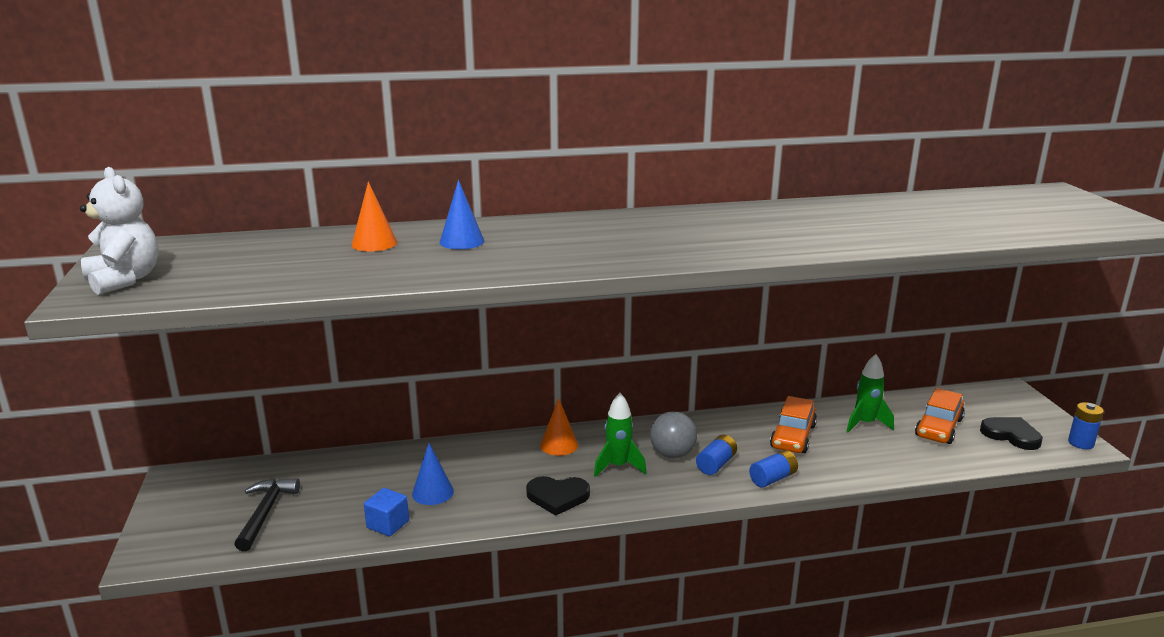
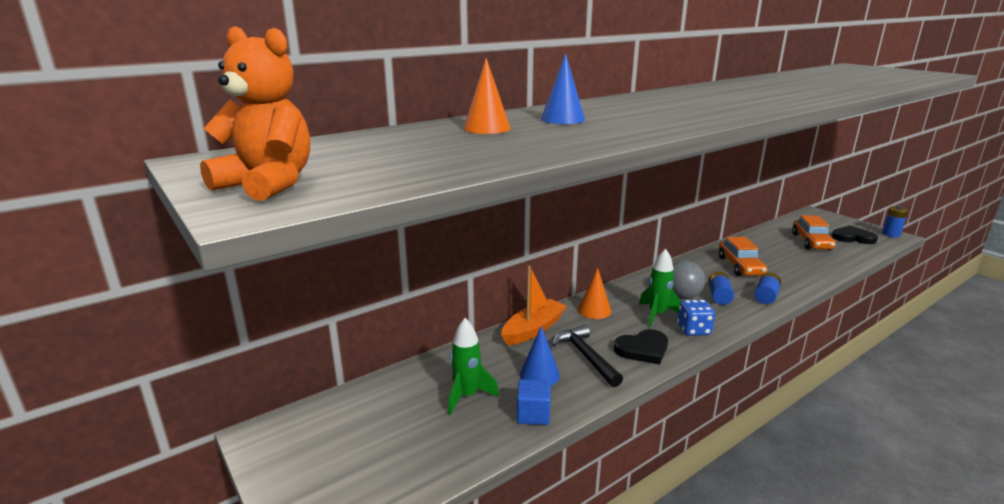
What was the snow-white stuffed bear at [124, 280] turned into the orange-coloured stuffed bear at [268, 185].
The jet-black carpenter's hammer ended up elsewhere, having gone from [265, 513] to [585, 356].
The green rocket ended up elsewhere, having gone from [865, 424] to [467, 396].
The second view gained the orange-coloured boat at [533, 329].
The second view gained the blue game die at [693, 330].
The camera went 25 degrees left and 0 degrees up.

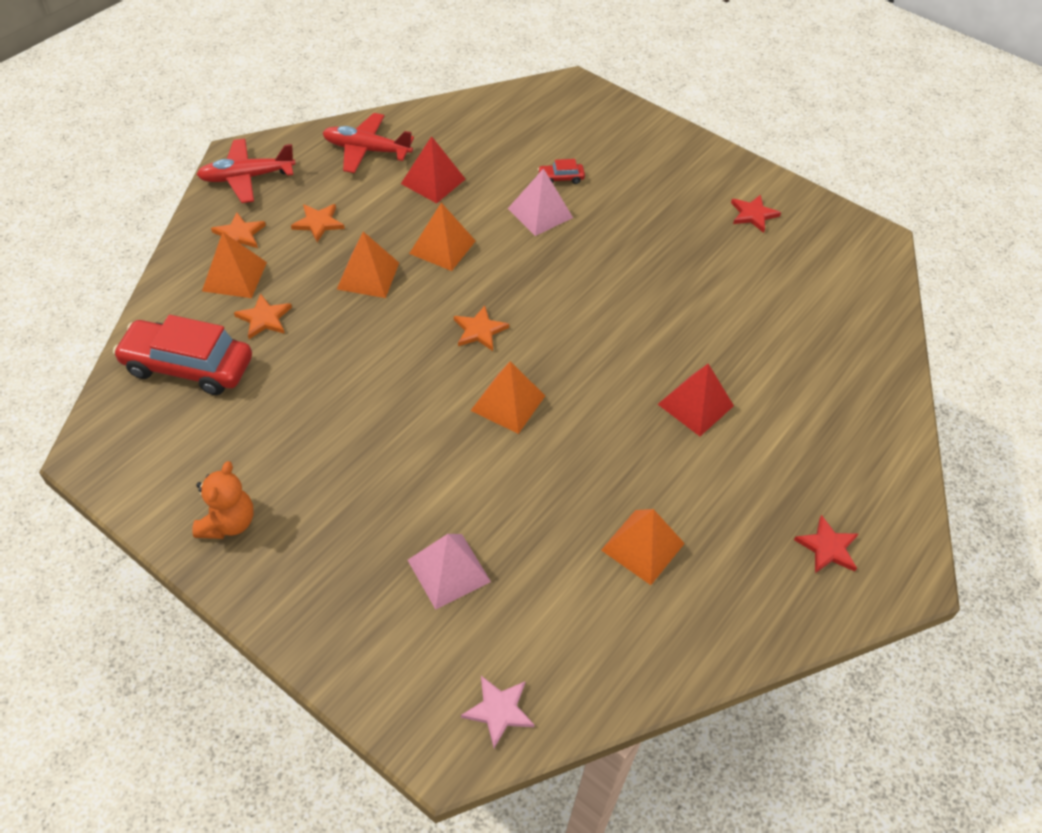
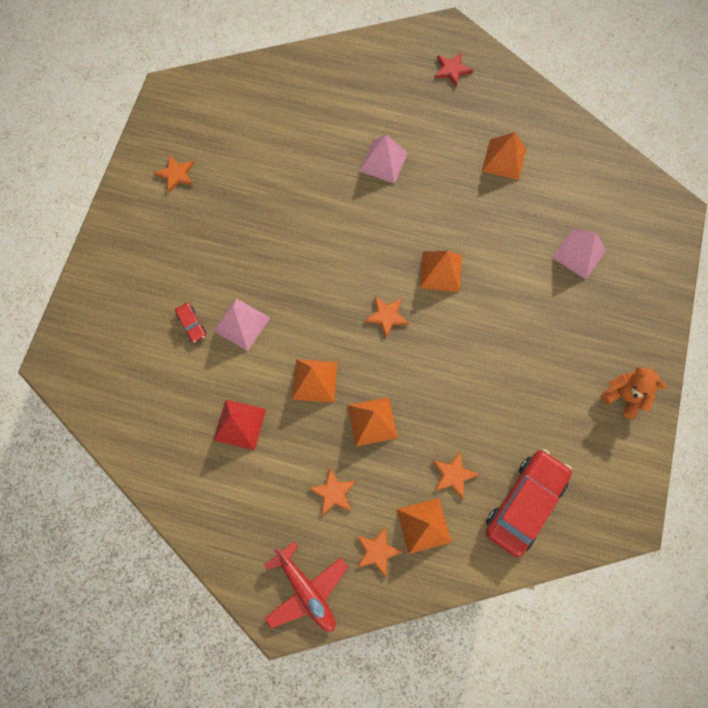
The red automobile at [188, 366] ended up facing another way, 135 degrees counterclockwise from before.
The orange-coloured stuffed bear at [228, 523] ended up facing another way, 45 degrees clockwise from before.
The second view lost the red plane at [366, 150].
The second view lost the rose-pink five-pointed star at [499, 710].
What was the red solid pyramid at [695, 405] turned into the rose-pink solid pyramid at [383, 161].
What was the red five-pointed star at [753, 214] turned into the orange-coloured five-pointed star at [176, 174].
The camera went 110 degrees left and 20 degrees up.

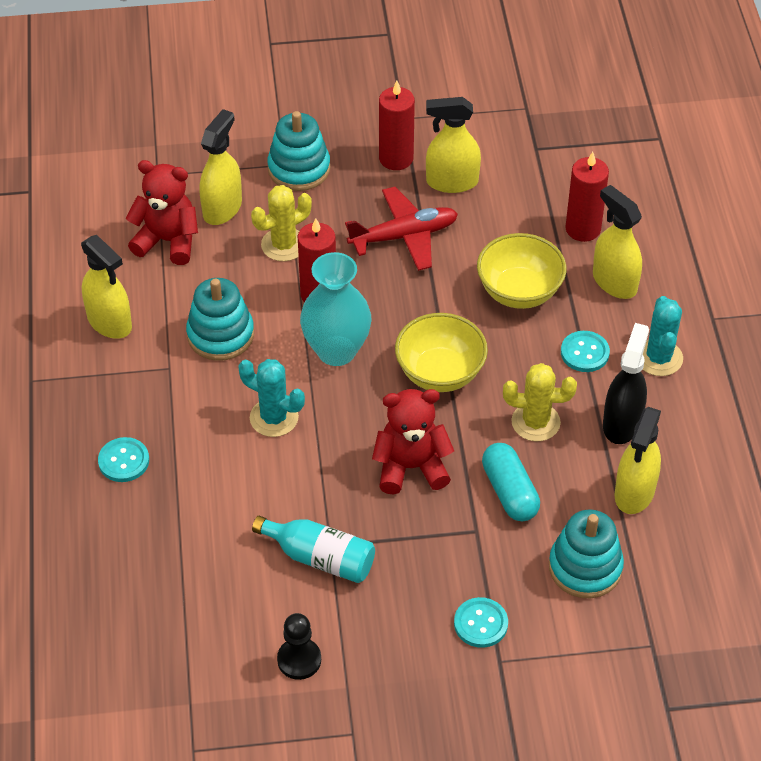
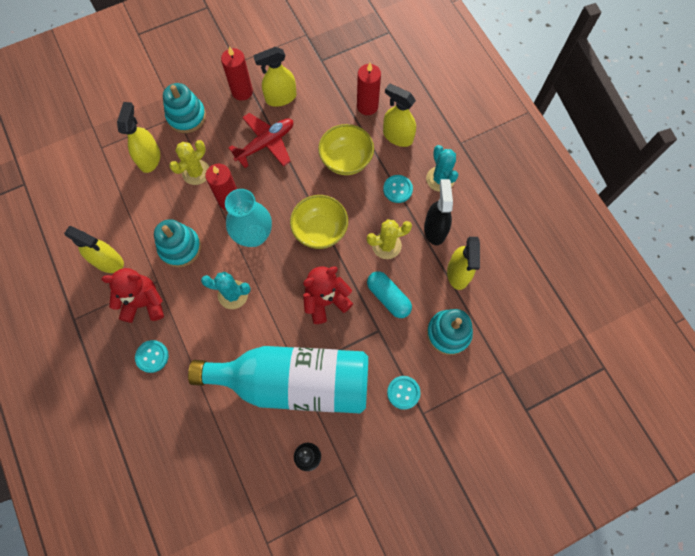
The red stuffed bear ended up elsewhere, having gone from [168, 241] to [144, 303].
The size of the aqua flask at [320, 558] changed by a factor of 2.20.
The camera went 20 degrees left and 20 degrees up.

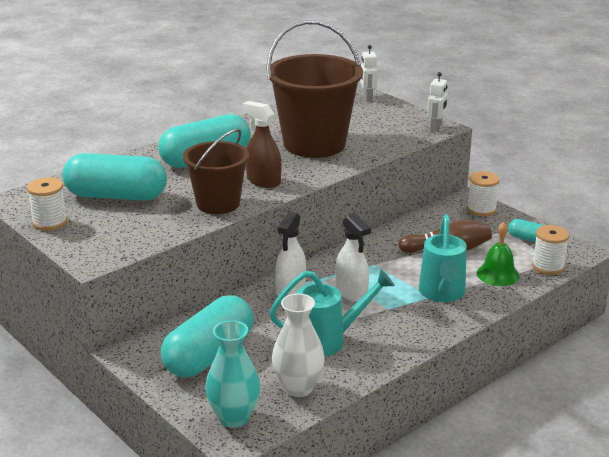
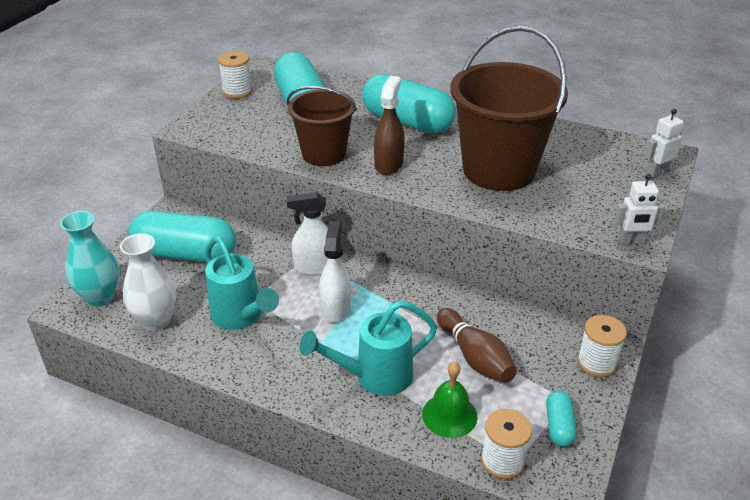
The snow-white sprayer at [351, 292] ended up facing another way, 150 degrees clockwise from before.
The camera went 65 degrees right and 10 degrees up.

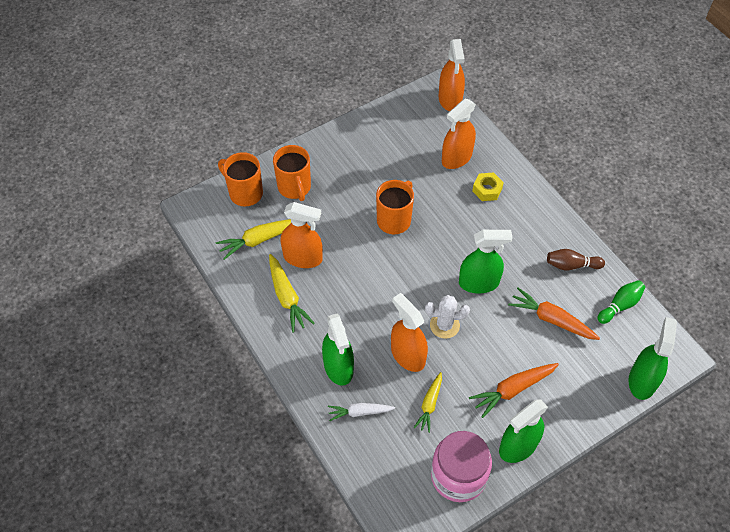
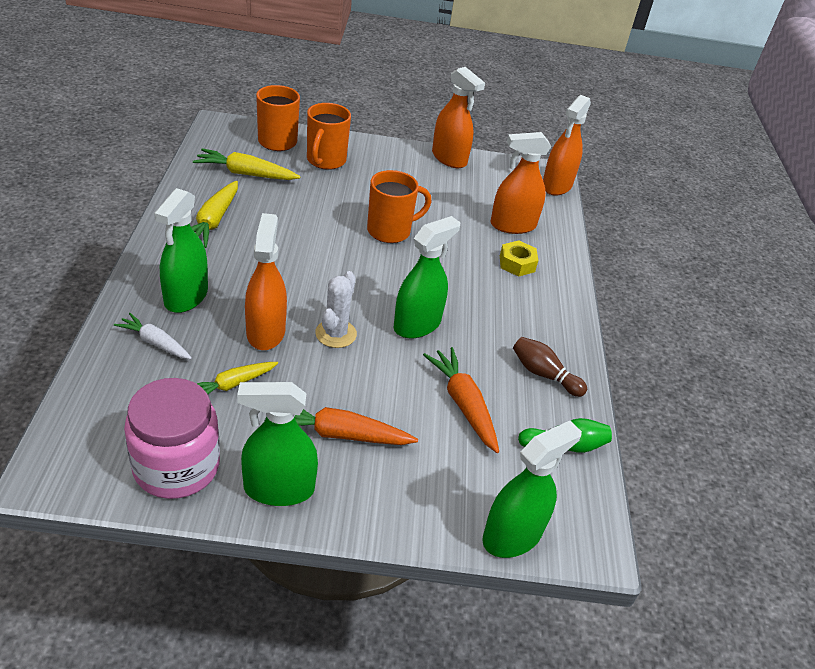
The orange-coloured sprayer ended up elsewhere, having gone from [303, 258] to [449, 158].
The snow-white cactus at [444, 325] ended up facing another way, 75 degrees clockwise from before.
The green sprayer at [479, 283] ended up facing another way, 75 degrees counterclockwise from before.
The camera went 30 degrees right and 15 degrees down.

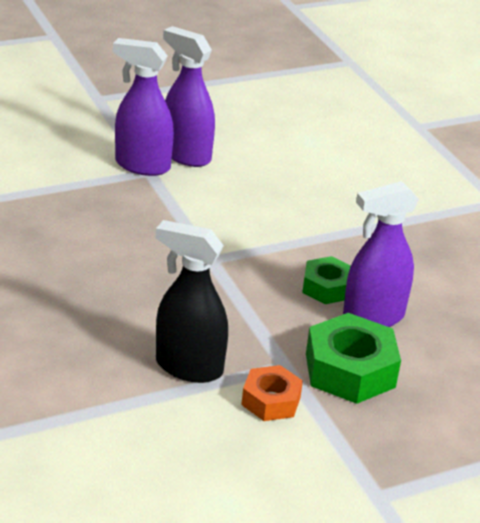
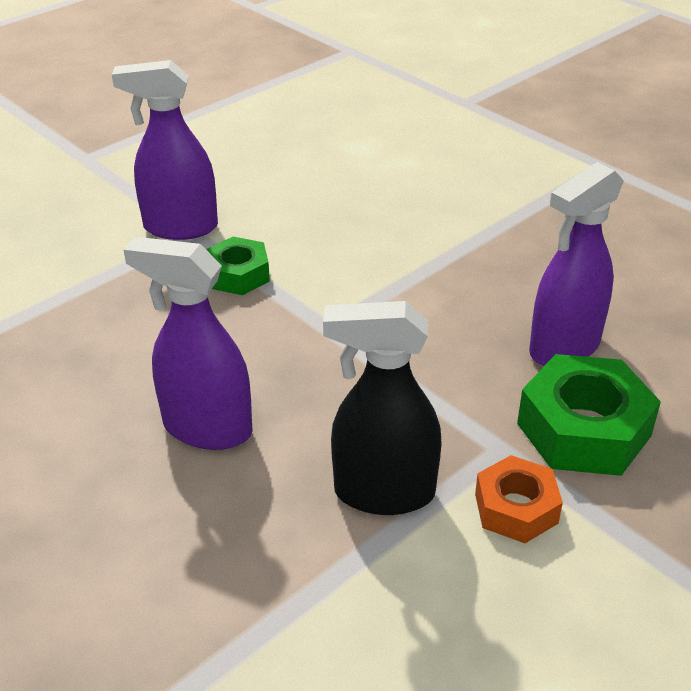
The violet sprayer ended up elsewhere, having gone from [186, 155] to [207, 428].
The green hex nut ended up elsewhere, having gone from [327, 287] to [238, 275].
The camera went 15 degrees left and 5 degrees up.

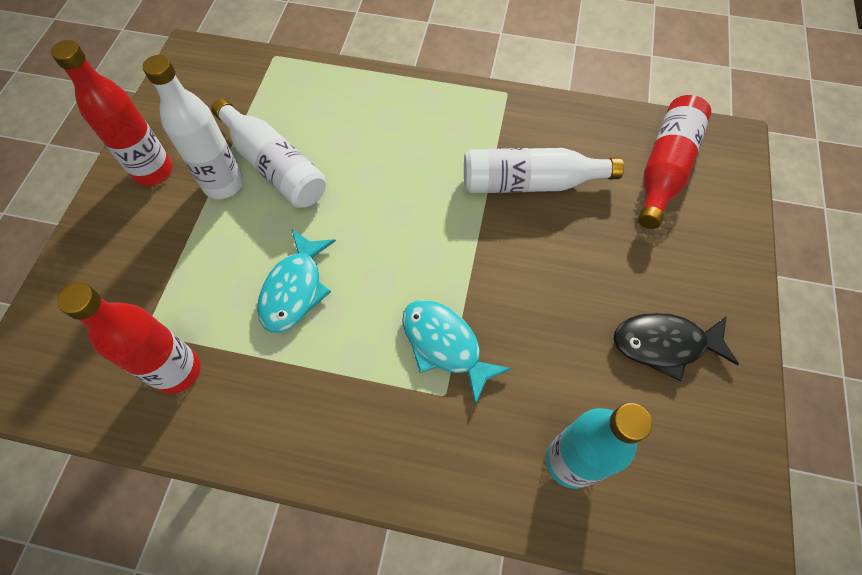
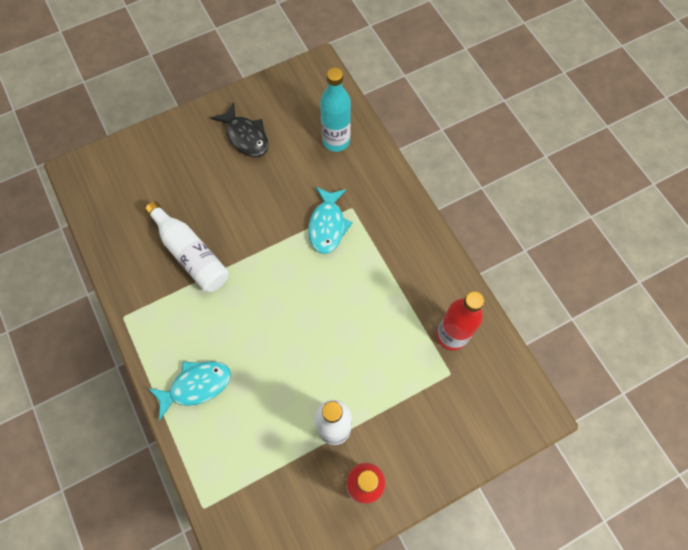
The second view lost the snow-white flask at [274, 166].
The aqua toy fish ended up elsewhere, having gone from [294, 289] to [196, 386].
The second view lost the red flask at [665, 168].
The camera went 130 degrees left and 5 degrees up.

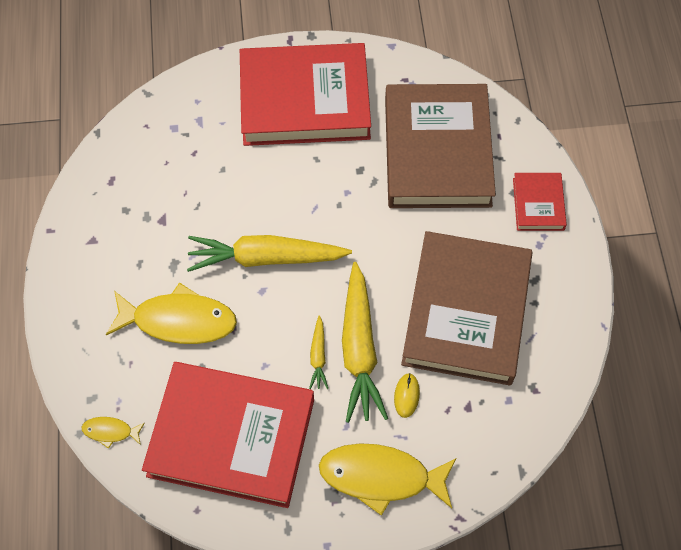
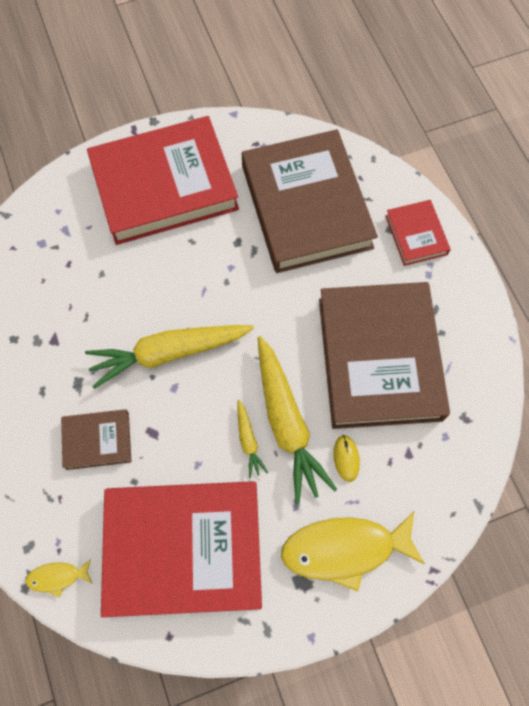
Where the yellow toy fish stood at [178, 320], the russet hardcover came to stand at [97, 440].
The camera went 15 degrees left and 5 degrees up.

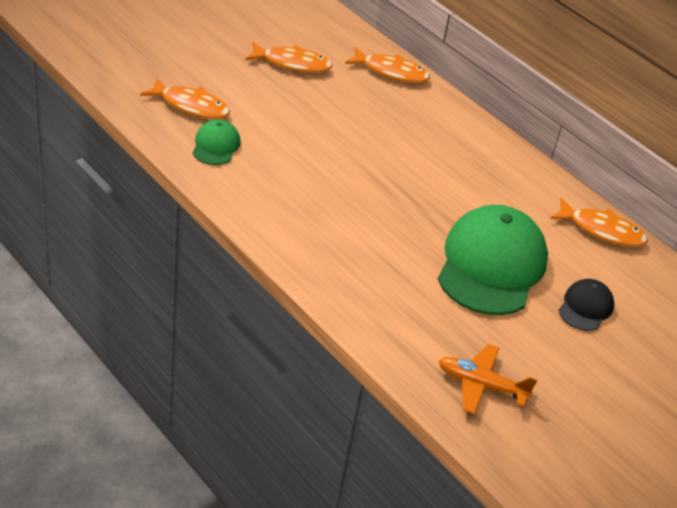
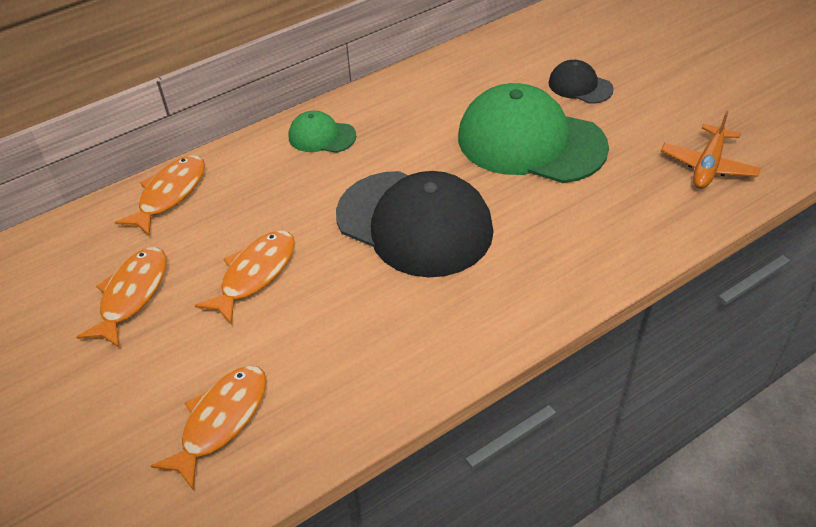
The green cap ended up elsewhere, having gone from [216, 145] to [321, 136].
The orange-coloured toy fish ended up elsewhere, having gone from [602, 230] to [255, 274].
The second view gained the jet-black cap at [414, 223].
The camera went 75 degrees left and 5 degrees up.

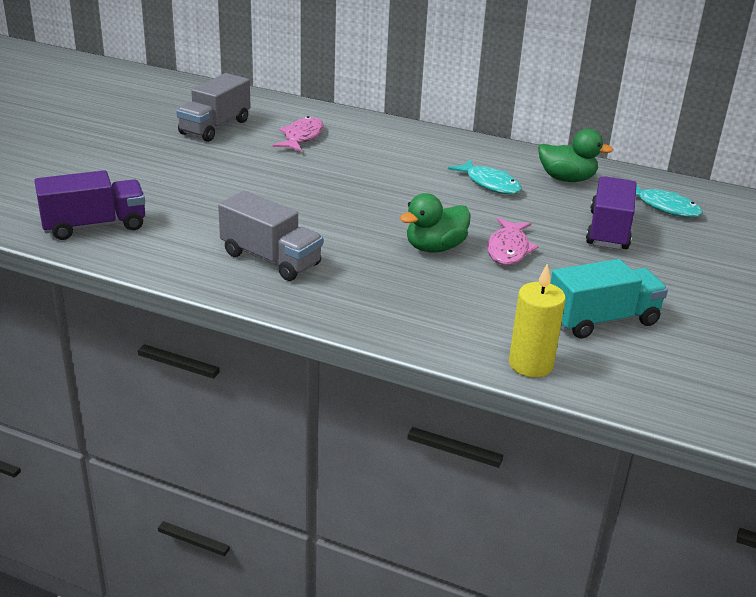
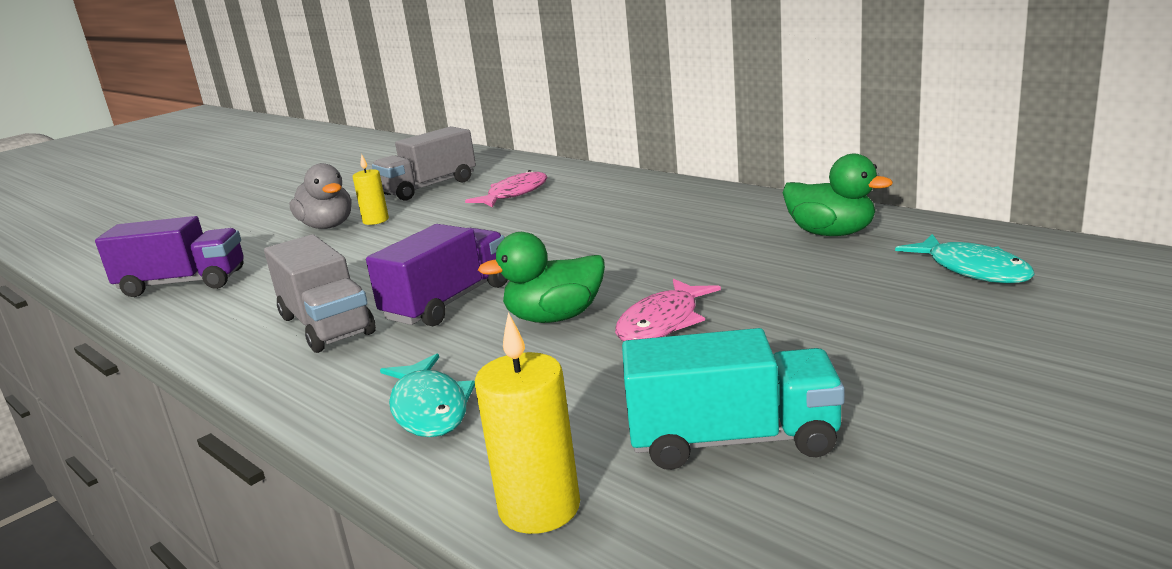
The aqua toy fish ended up elsewhere, having gone from [490, 184] to [429, 408].
The violet truck ended up elsewhere, having gone from [608, 230] to [448, 302].
The second view gained the gray toy duck at [327, 226].
The second view gained the yellow wax candle at [375, 220].
The camera went 25 degrees right and 10 degrees down.

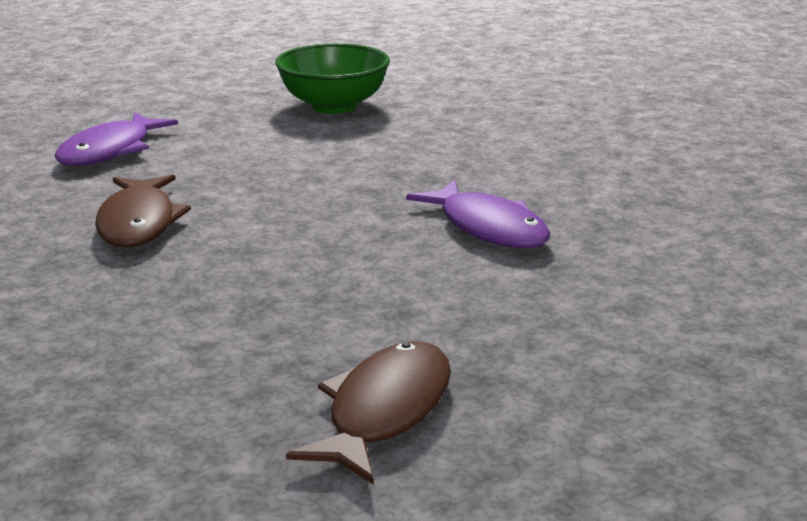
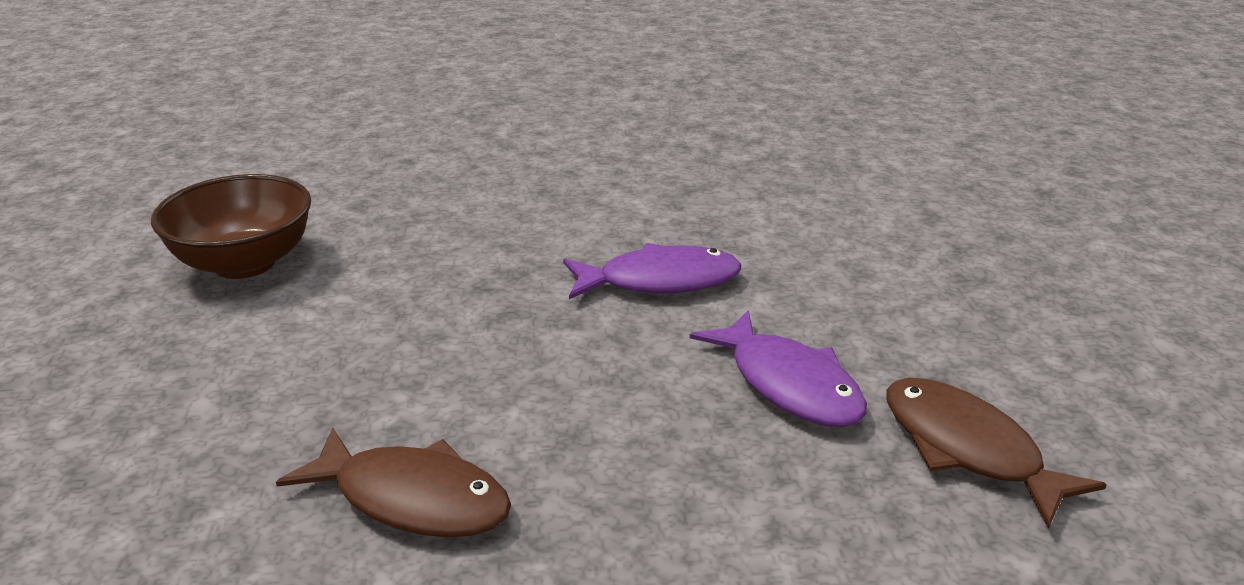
The violet toy fish ended up elsewhere, having gone from [110, 151] to [789, 384].
What was the green bowl at [334, 106] turned into the russet bowl at [244, 263].
The camera went 60 degrees left and 5 degrees up.

